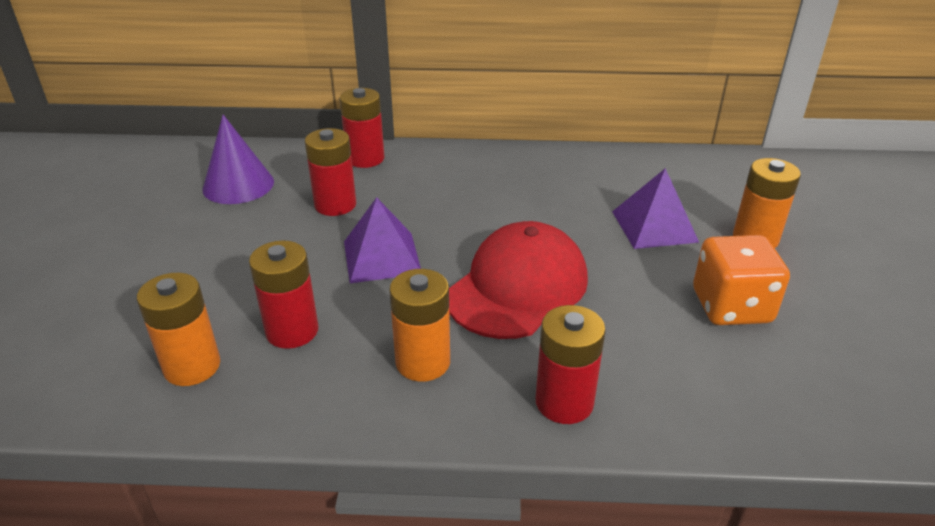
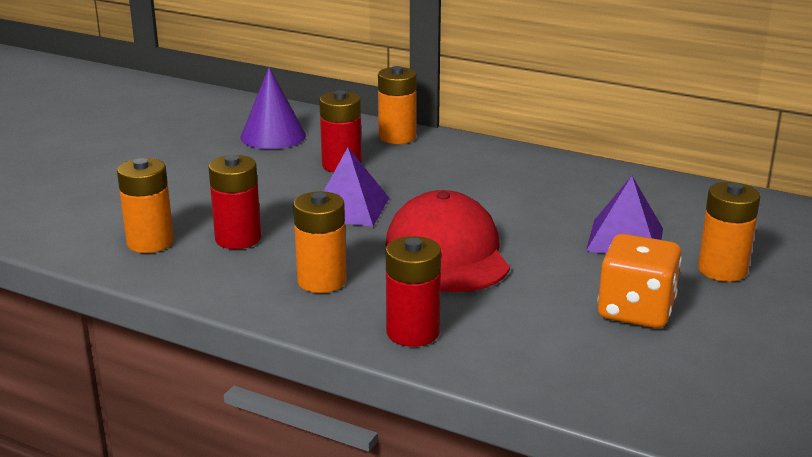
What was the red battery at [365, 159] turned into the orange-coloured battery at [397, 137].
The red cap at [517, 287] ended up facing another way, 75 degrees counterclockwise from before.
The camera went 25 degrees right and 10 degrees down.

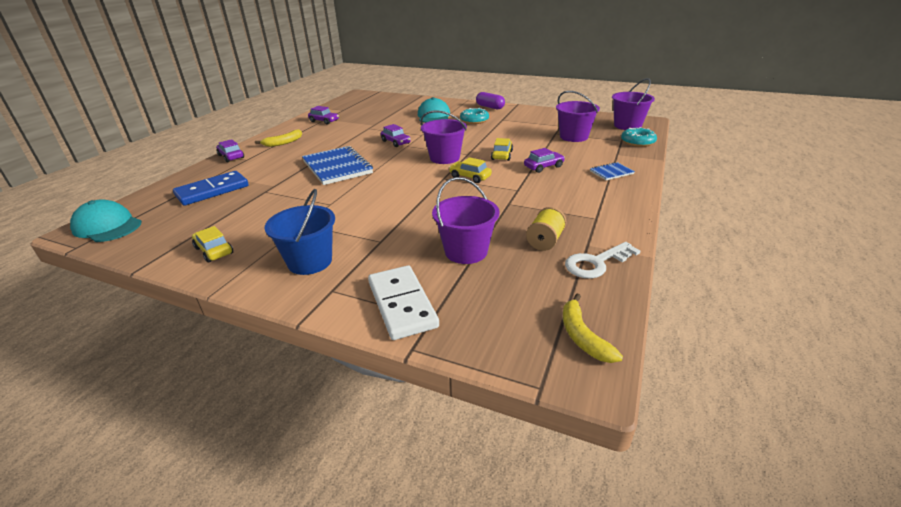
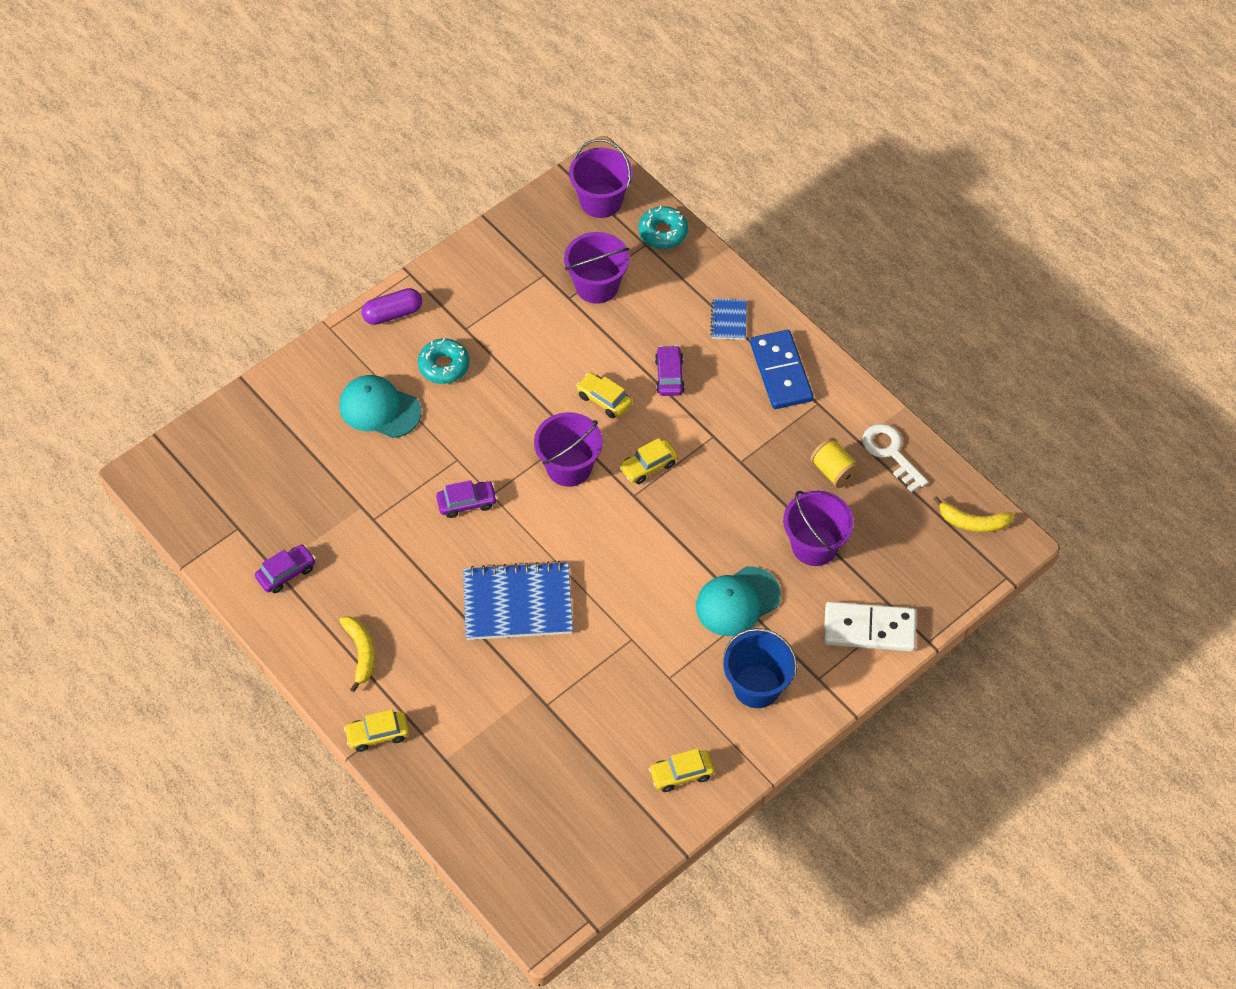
The aqua cap ended up elsewhere, having gone from [107, 226] to [737, 601].
The blue domino tile ended up elsewhere, having gone from [212, 191] to [781, 372].
What was the violet automobile at [231, 156] turned into the yellow automobile at [377, 734].
The snow-white key at [596, 263] ended up facing another way, 150 degrees clockwise from before.
The camera went 65 degrees left and 25 degrees up.

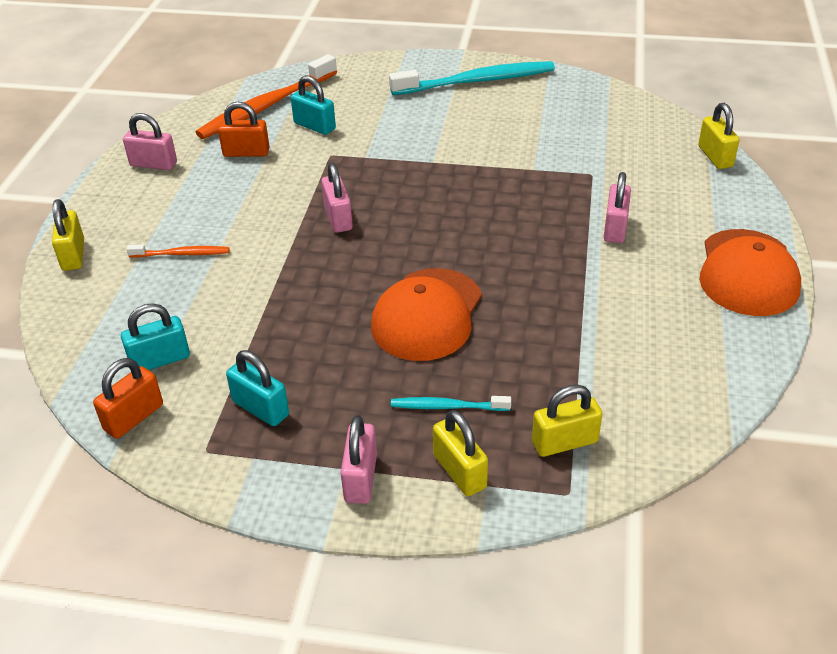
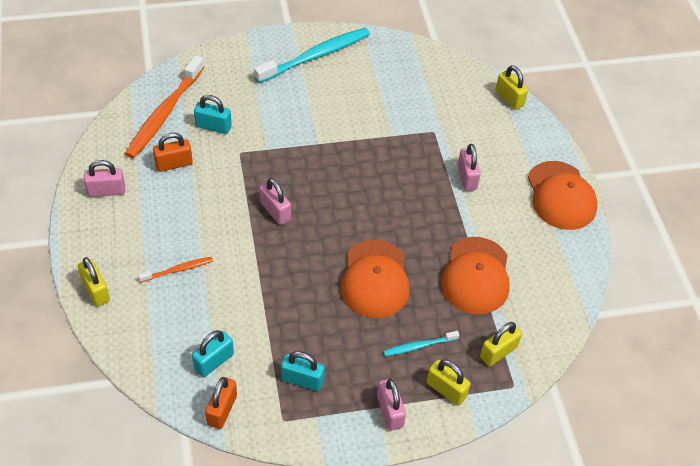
The second view gained the orange-coloured cap at [476, 276].
The camera went 25 degrees left and 10 degrees up.

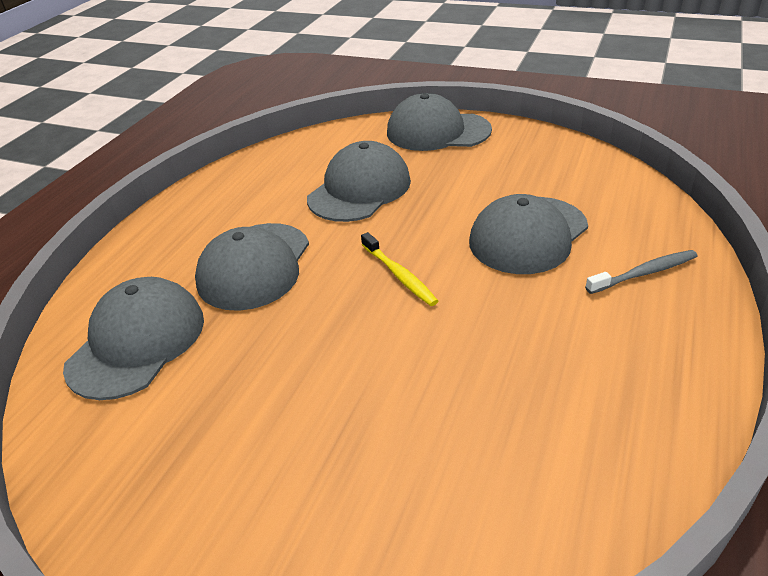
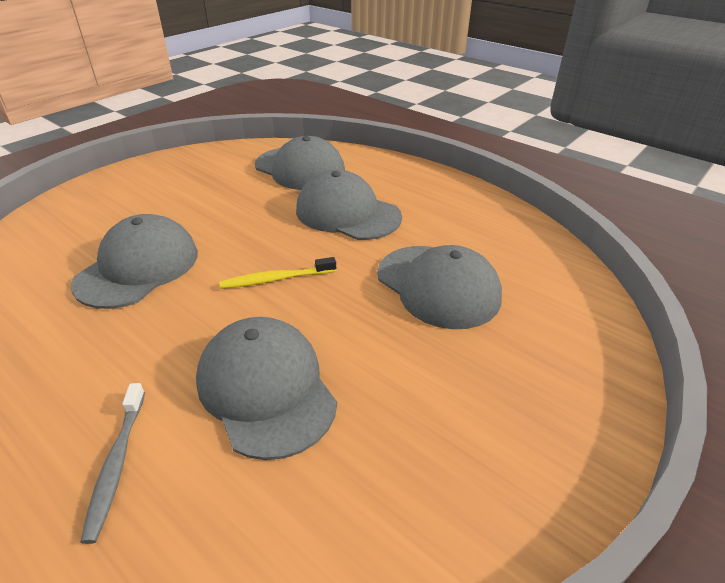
The gray cap ended up elsewhere, having gone from [437, 131] to [138, 267].
The camera went 105 degrees right and 0 degrees up.

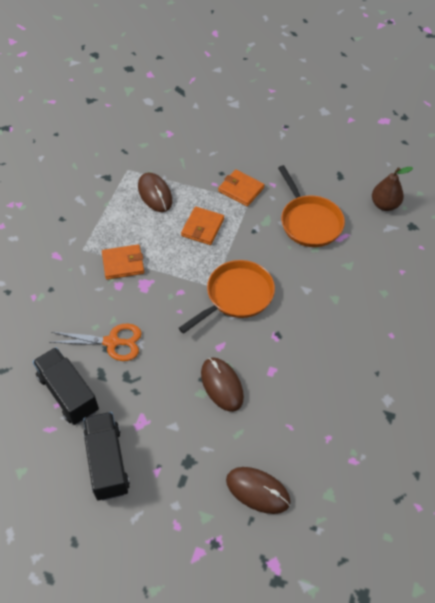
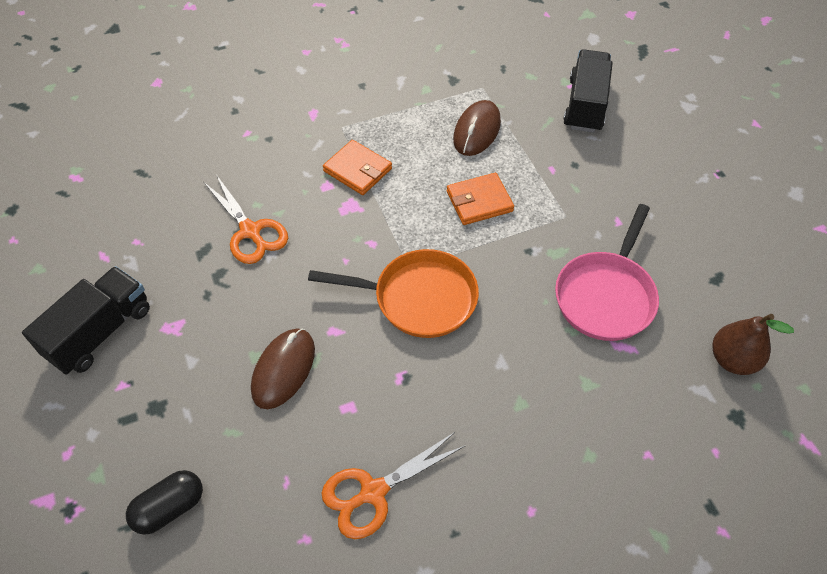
The jet-black truck ended up elsewhere, having gone from [68, 393] to [585, 105].
The second view lost the orange-coloured billfold at [241, 189].
Where the russet PC mouse stood at [257, 491], the jet-black pill shape came to stand at [170, 508].
What was the orange-coloured pan at [309, 221] turned into the rose-pink pan at [606, 295].
The second view gained the orange-coloured pair of scissors at [373, 492].
The camera went 50 degrees right and 0 degrees up.

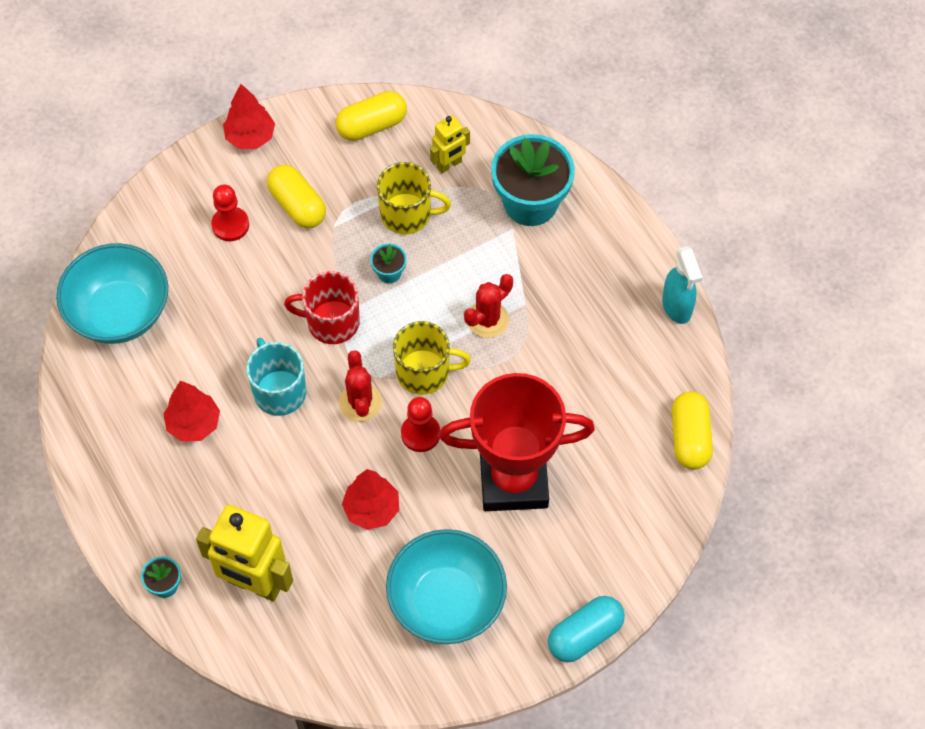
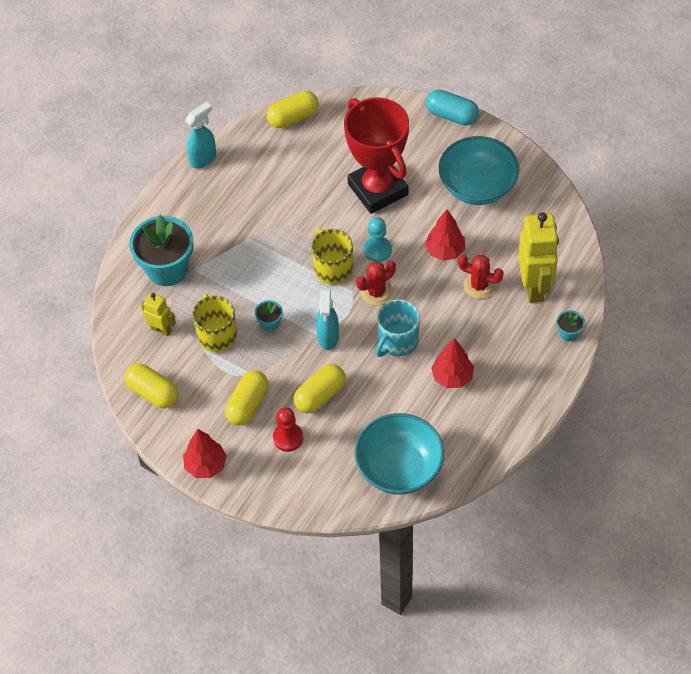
Where the red coffee mug stood at [331, 322], the aqua sprayer came to stand at [328, 337].
What was the red game pawn at [420, 434] turned into the aqua game pawn at [377, 250].
The red cactus ended up elsewhere, having gone from [488, 319] to [479, 286].
The second view gained the yellow pill shape at [320, 395].
The camera went 115 degrees left and 5 degrees down.

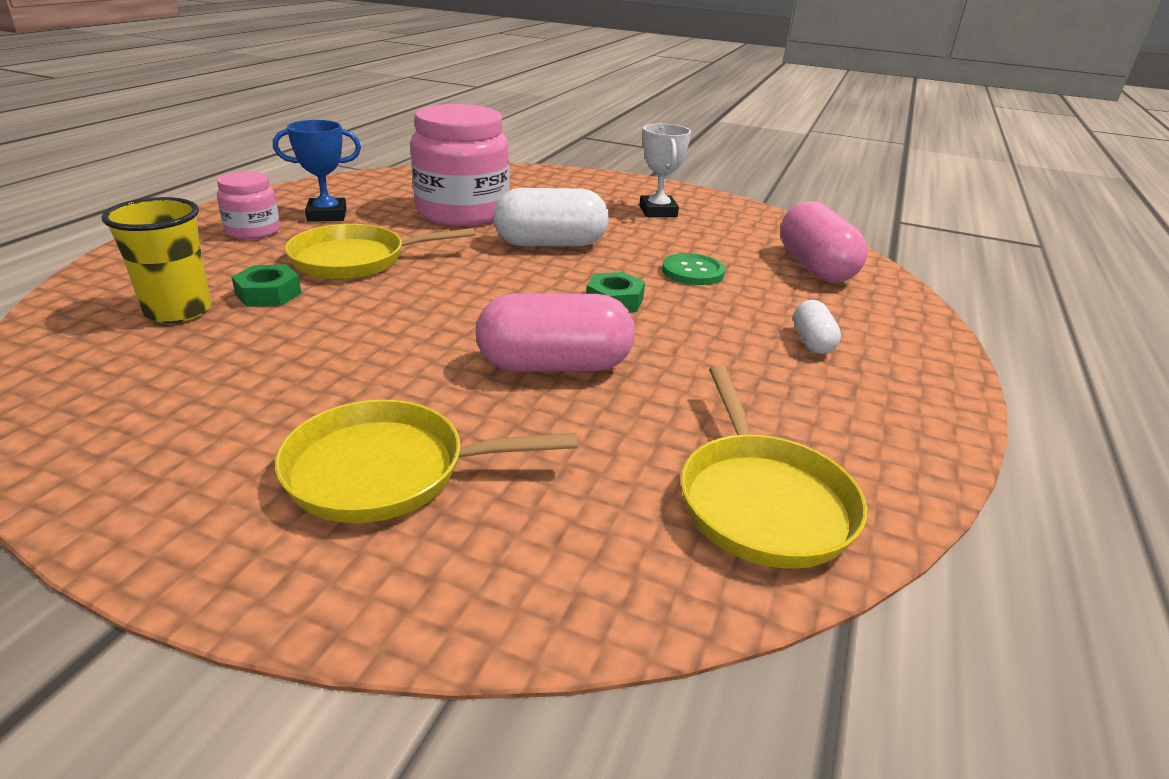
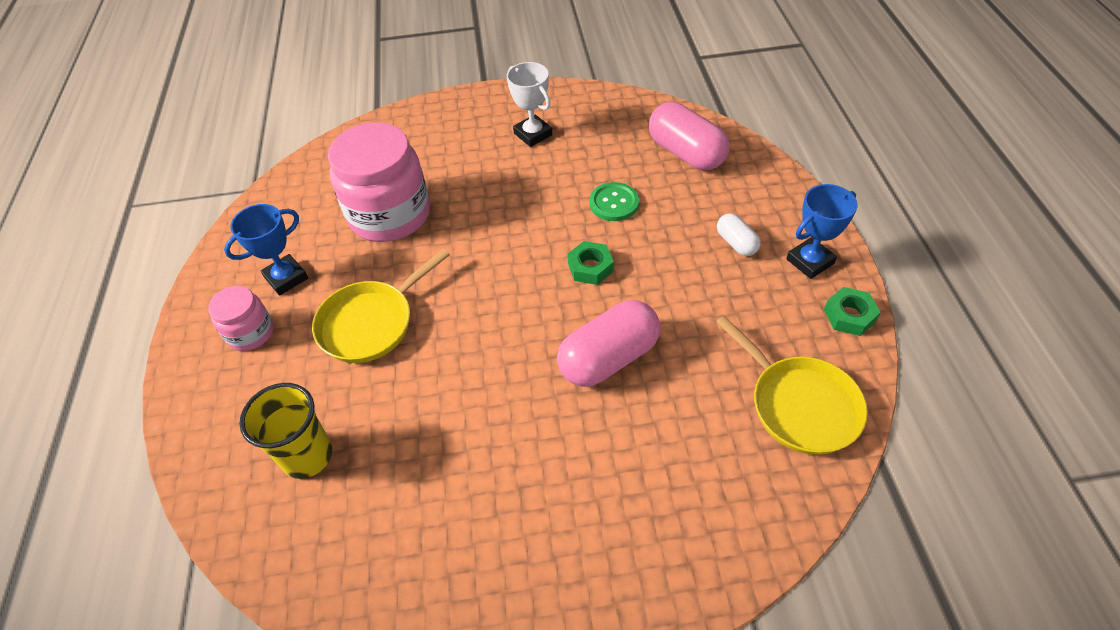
The green hex nut ended up elsewhere, having gone from [268, 294] to [849, 315].
The second view lost the yellow pan at [387, 471].
The second view lost the snow-white pill shape at [550, 244].
The second view gained the blue award cup at [809, 261].
The camera went 25 degrees left and 20 degrees up.

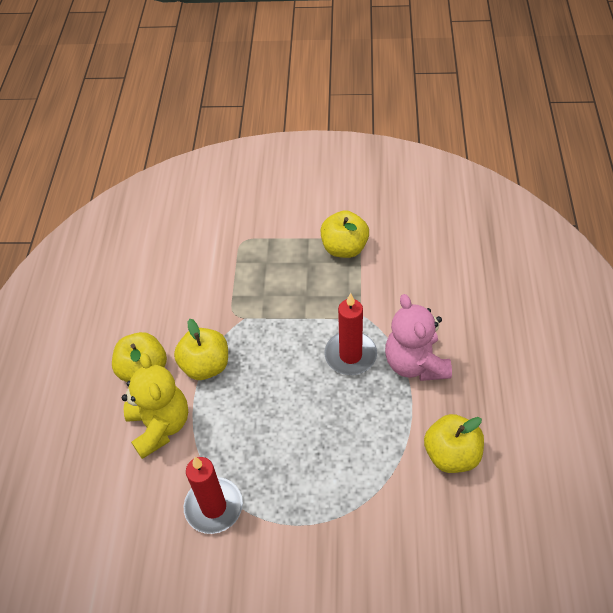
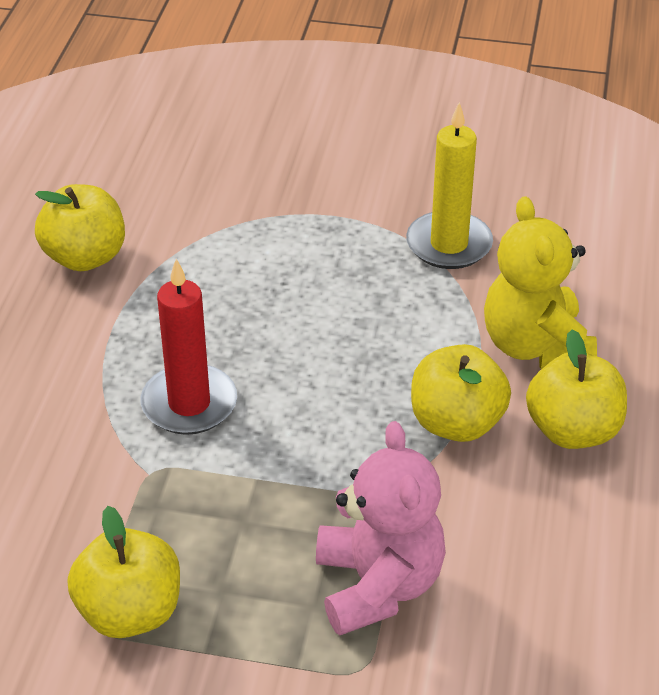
What was the red wax candle at [214, 507] turned into the yellow wax candle at [449, 244].
The rose-pink stuffed bear ended up elsewhere, having gone from [415, 363] to [378, 585].
The camera went 175 degrees left and 10 degrees down.

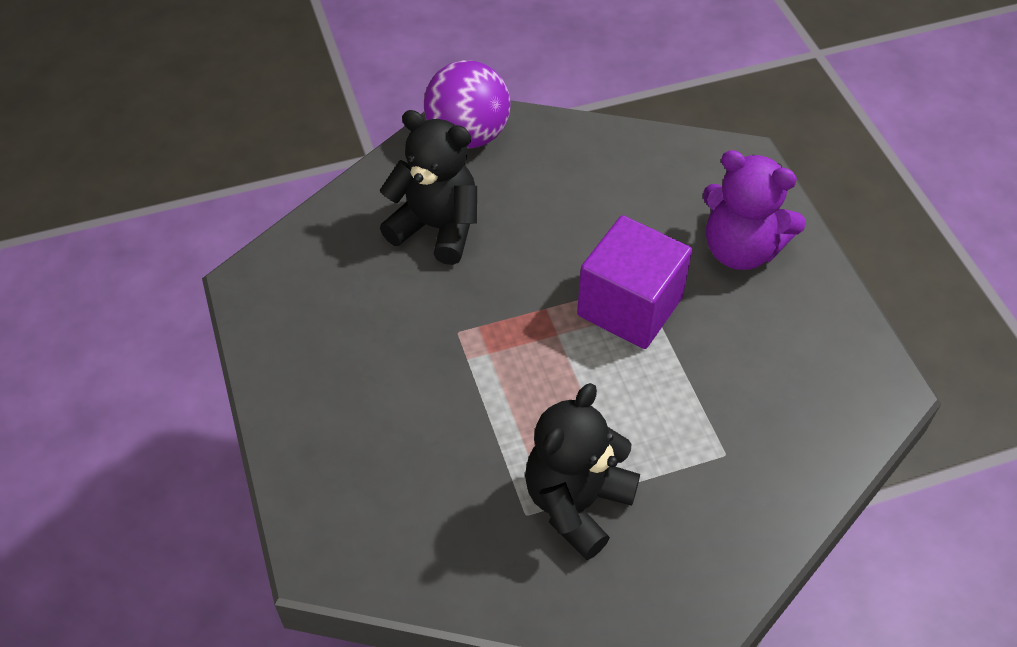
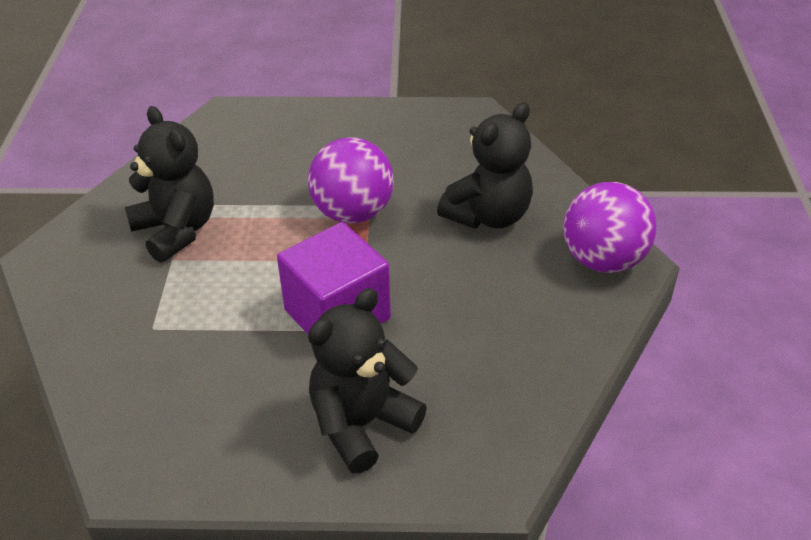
What was the violet stuffed bear at [740, 250] turned into the jet-black stuffed bear at [362, 424].
The second view gained the violet ball at [352, 213].
The camera went 110 degrees right and 10 degrees down.

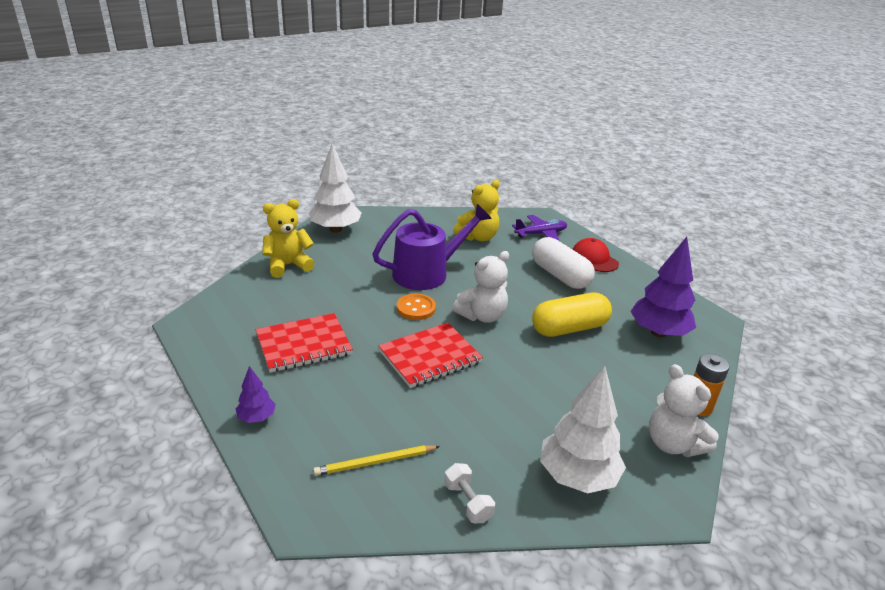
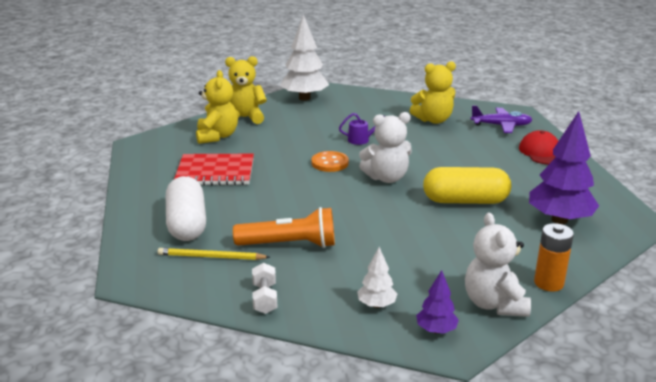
The violet tree ended up elsewhere, having gone from [257, 417] to [436, 330].
The size of the violet watering pot at [427, 273] changed by a factor of 0.41.
The second view lost the red notebook at [430, 357].
The snow-white pill shape ended up elsewhere, having gone from [560, 275] to [187, 224].
The size of the snow-white tree at [577, 477] changed by a factor of 0.50.
The second view gained the yellow stuffed bear at [217, 136].
The second view gained the orange-coloured torch at [290, 244].
The camera went 25 degrees right and 5 degrees down.

